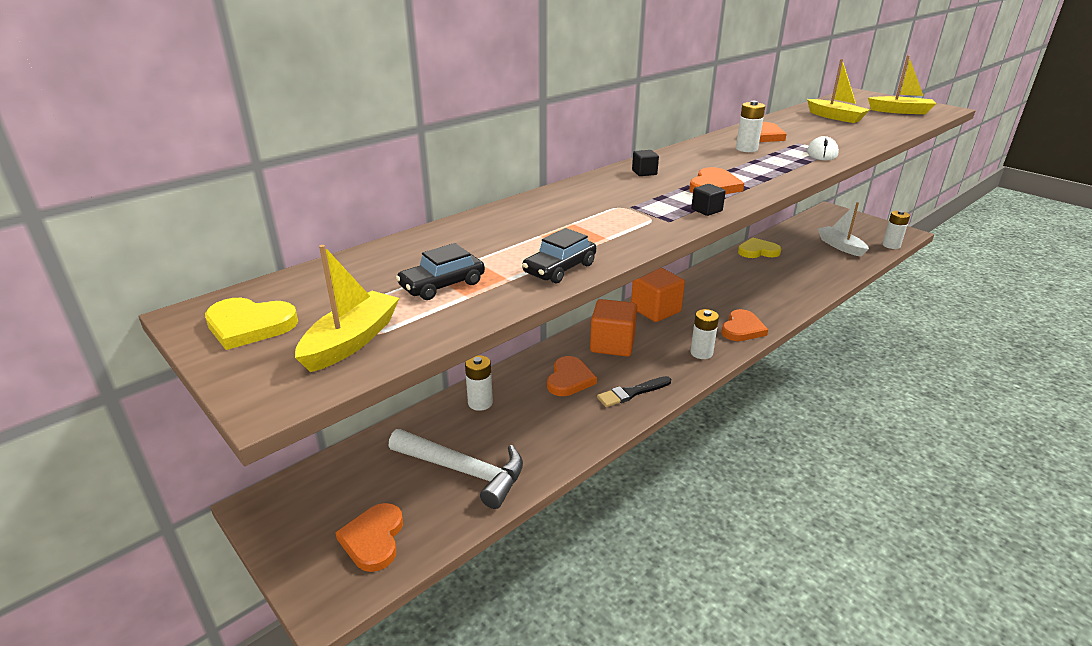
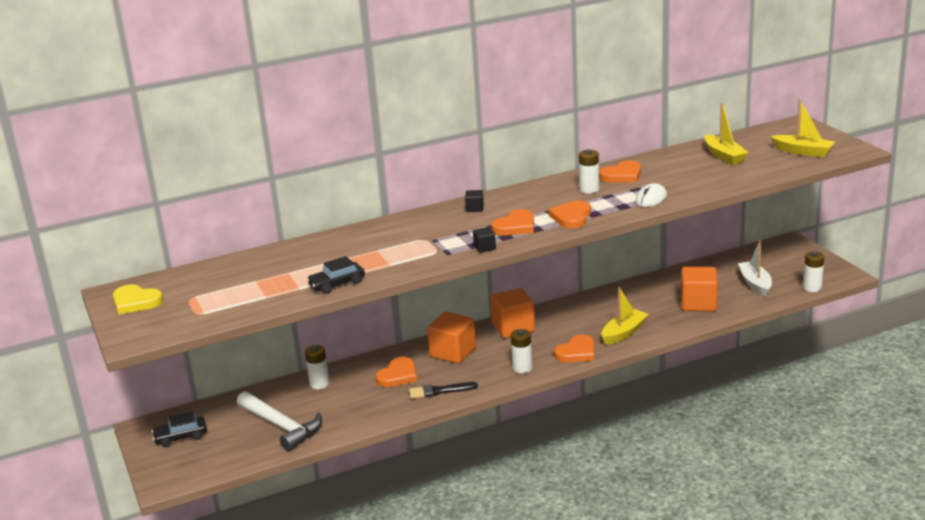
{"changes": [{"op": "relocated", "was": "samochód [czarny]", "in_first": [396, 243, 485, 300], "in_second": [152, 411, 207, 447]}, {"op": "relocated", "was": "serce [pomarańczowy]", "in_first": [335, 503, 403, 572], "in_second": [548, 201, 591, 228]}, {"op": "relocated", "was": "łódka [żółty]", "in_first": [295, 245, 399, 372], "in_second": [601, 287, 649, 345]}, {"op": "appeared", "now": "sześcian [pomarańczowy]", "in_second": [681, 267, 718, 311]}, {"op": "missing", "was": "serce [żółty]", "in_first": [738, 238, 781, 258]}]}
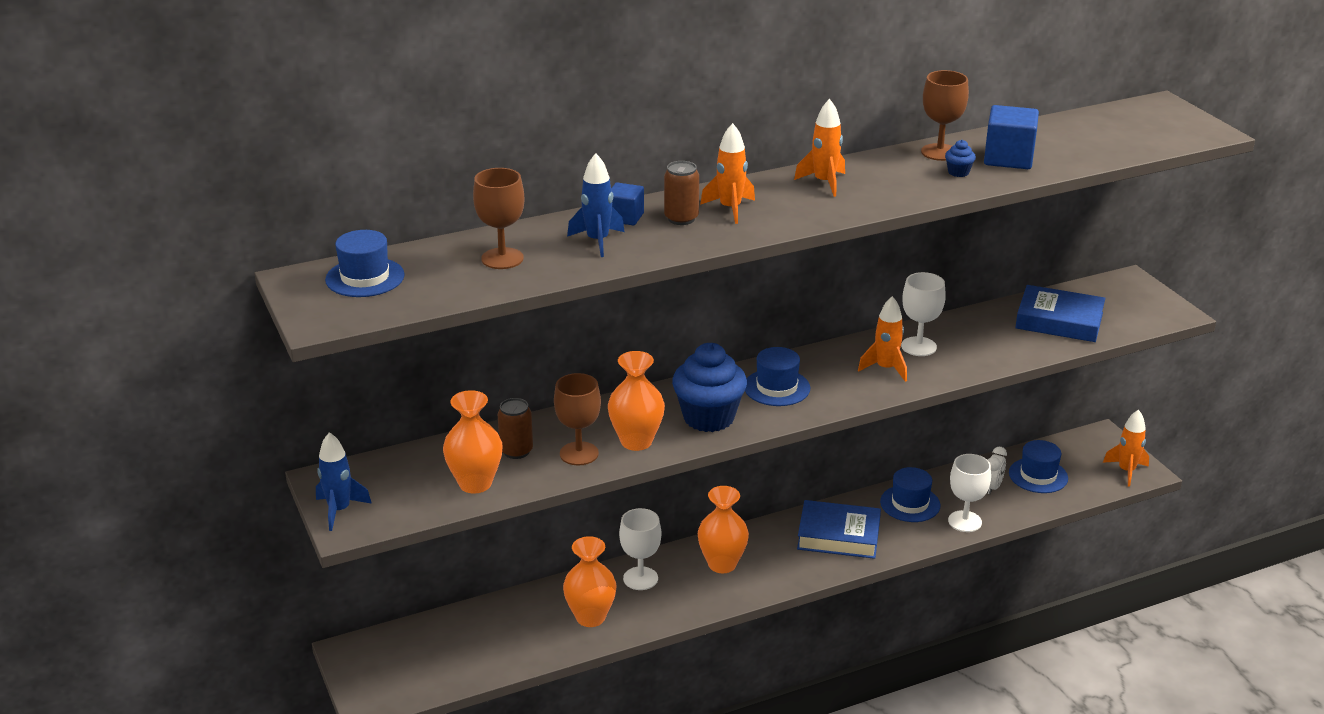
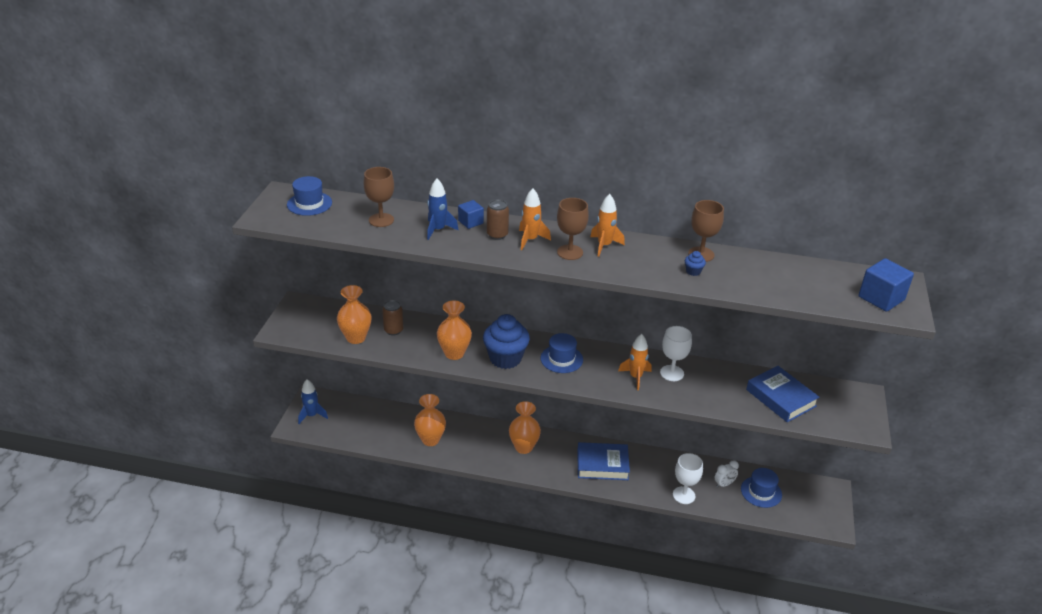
{"changes": [{"op": "relocated", "was": "rakieta [niebieski]", "in_first": [316, 432, 372, 531], "in_second": [298, 379, 328, 424]}, {"op": "relocated", "was": "kielich [brązowy]", "in_first": [554, 373, 601, 465], "in_second": [557, 198, 589, 260]}, {"op": "spun", "was": "książka [niebieski]", "in_first": [797, 500, 881, 559], "in_second": [577, 442, 630, 480], "clockwise": -45}, {"op": "relocated", "was": "sześcian [niebieski]", "in_first": [984, 105, 1039, 169], "in_second": [859, 258, 914, 312]}, {"op": "missing", "was": "kielich [biały]", "in_first": [619, 508, 661, 590]}, {"op": "missing", "was": "kapelusz [niebieski]", "in_first": [880, 467, 940, 522]}, {"op": "missing", "was": "rakieta [pomarańczowy]", "in_first": [1103, 409, 1149, 487]}]}
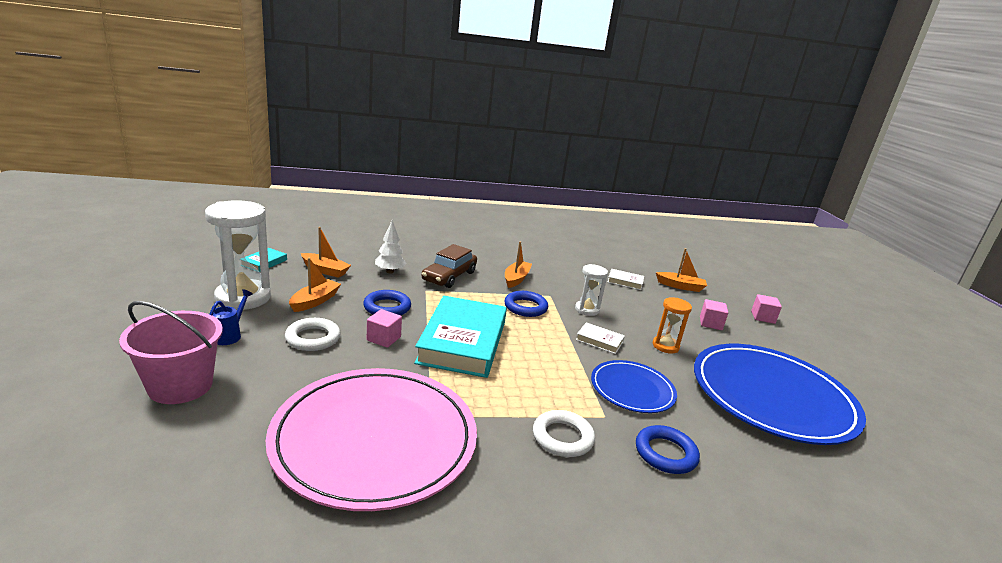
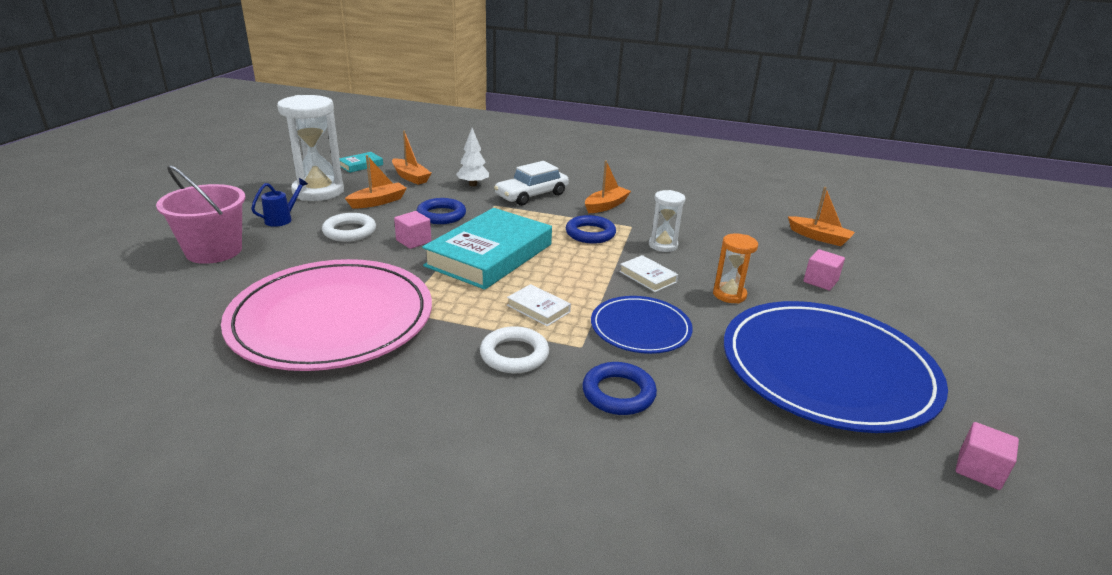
{"changes": [{"op": "colour", "was": "samochód [brązowy]", "now": "samochód [biały]", "in_first": [422, 244, 477, 288], "in_second": [494, 161, 569, 206]}, {"op": "relocated", "was": "książka [biały]", "in_first": [608, 269, 644, 290], "in_second": [507, 284, 571, 326]}, {"op": "relocated", "was": "sześcian [różowy]", "in_first": [751, 294, 782, 324], "in_second": [956, 422, 1019, 490]}]}
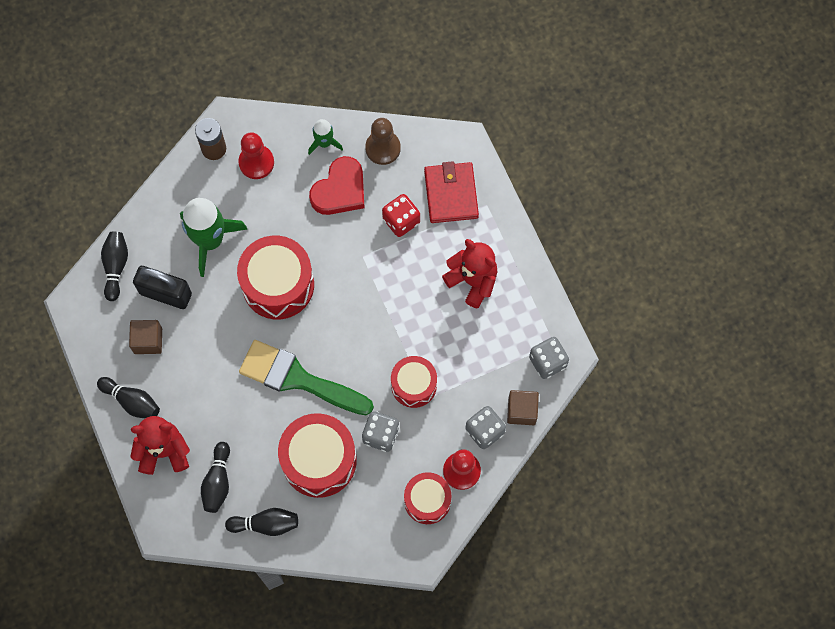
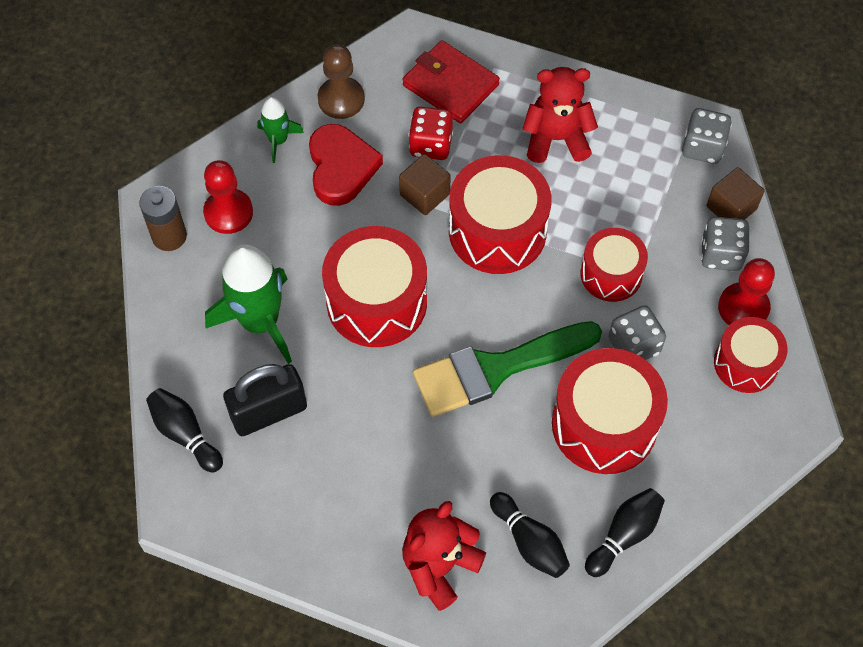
{"changes": [{"op": "relocated", "was": "sześcian [brązowy]", "in_first": [129, 320, 162, 354], "in_second": [399, 154, 451, 215]}, {"op": "appeared", "now": "bęben [czerwony]", "in_second": [449, 155, 551, 274]}, {"op": "missing", "was": "kręgiel [czarny]", "in_first": [97, 377, 160, 418]}]}
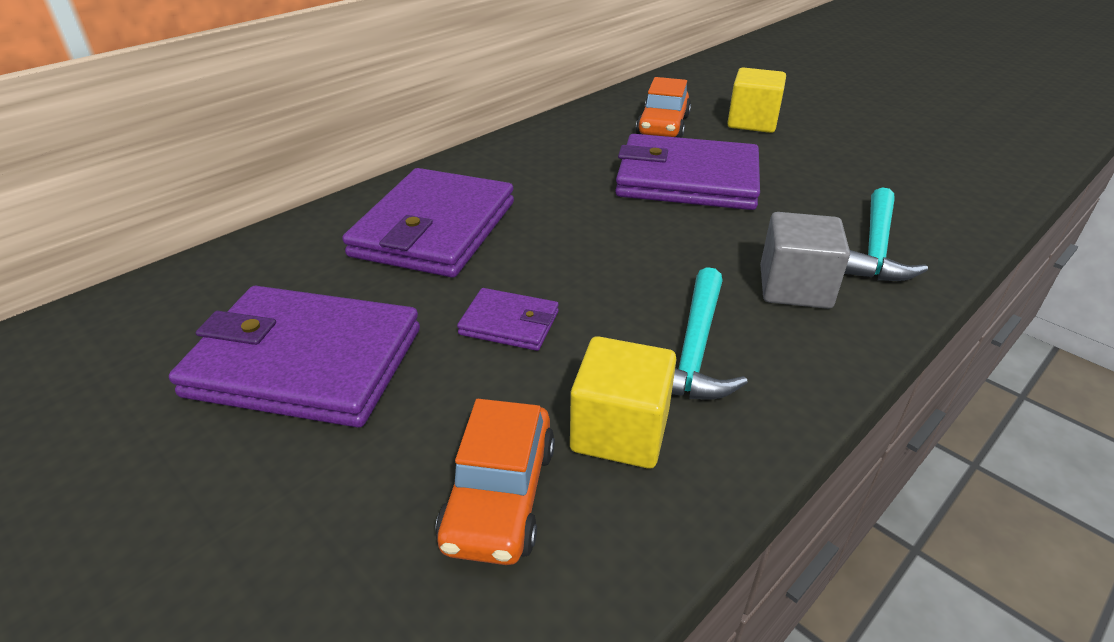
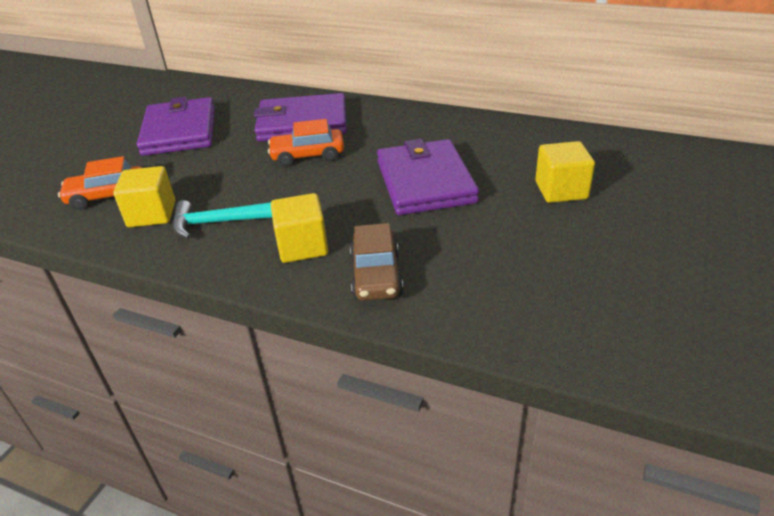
{"changes": [{"op": "relocated", "was": "samochód [pomarańczowy]", "in_first": [636, 77, 691, 138], "in_second": [268, 119, 344, 167]}, {"op": "colour", "was": "sześcian [szary]", "now": "sześcian [żółty]", "in_first": [760, 212, 850, 309], "in_second": [271, 193, 328, 263]}, {"op": "exchanged", "was": "młotek [turkusowy]", "now": "samochód [brązowy]", "in_first": [844, 187, 928, 281], "in_second": [350, 223, 403, 301]}, {"op": "missing", "was": "portfel [fioletowy]", "in_first": [457, 288, 559, 351]}]}
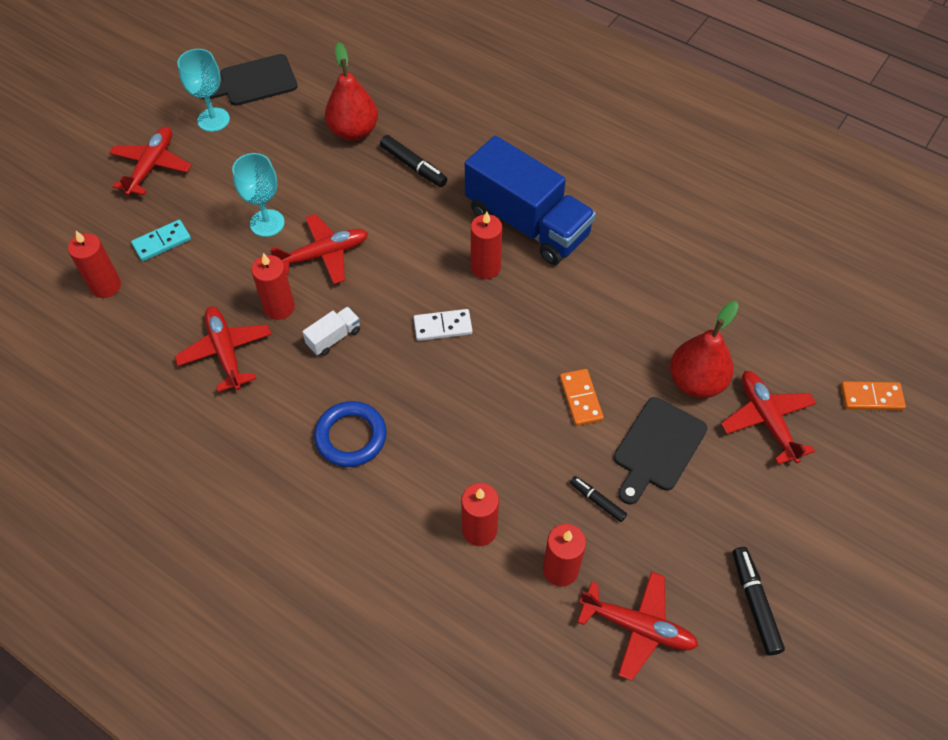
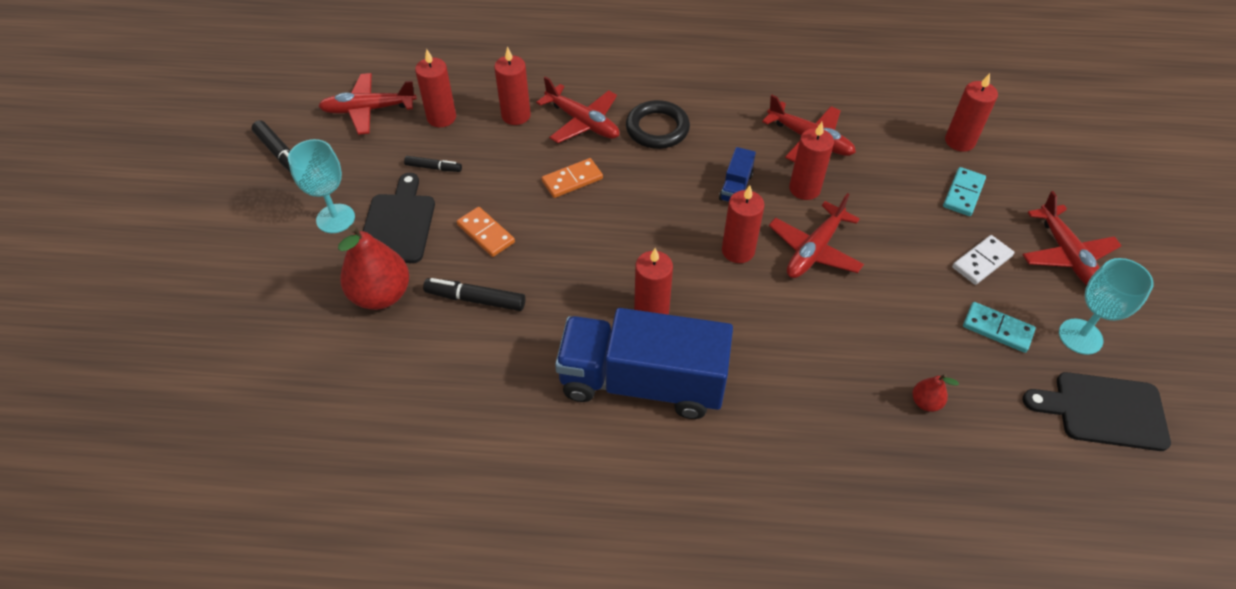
{"changes": [{"op": "relocated", "was": "kielich [turkusowy]", "in_first": [232, 153, 285, 237], "in_second": [288, 139, 355, 233]}, {"op": "relocated", "was": "flamaster [czarny]", "in_first": [380, 135, 447, 187], "in_second": [423, 278, 525, 311]}, {"op": "relocated", "was": "samolot [czerwony]", "in_first": [721, 371, 816, 465], "in_second": [536, 76, 619, 143]}, {"op": "relocated", "was": "kostka domina [pomarańczowy]", "in_first": [841, 381, 906, 410], "in_second": [542, 158, 603, 198]}, {"op": "colour", "was": "pierścień [niebieski]", "now": "pierścień [czarny]", "in_first": [314, 401, 387, 467], "in_second": [626, 100, 690, 149]}, {"op": "colour", "was": "ciężarówka [biały]", "now": "ciężarówka [niebieski]", "in_first": [302, 307, 360, 356], "in_second": [719, 147, 756, 202]}, {"op": "appeared", "now": "świeca [czerwony]", "in_second": [722, 185, 765, 263]}, {"op": "size", "was": "gruszka [czerwony]", "in_first": [325, 42, 378, 141], "in_second": [912, 374, 959, 412], "ratio": 0.47}, {"op": "relocated", "was": "kostka domina [biały]", "in_first": [413, 309, 473, 341], "in_second": [952, 235, 1014, 285]}, {"op": "appeared", "now": "kostka domina [turkusowy]", "in_second": [963, 302, 1036, 353]}, {"op": "spun", "was": "deska do krojenia [czarny]", "in_first": [202, 54, 298, 106], "in_second": [1023, 372, 1171, 451], "clockwise": -120}]}
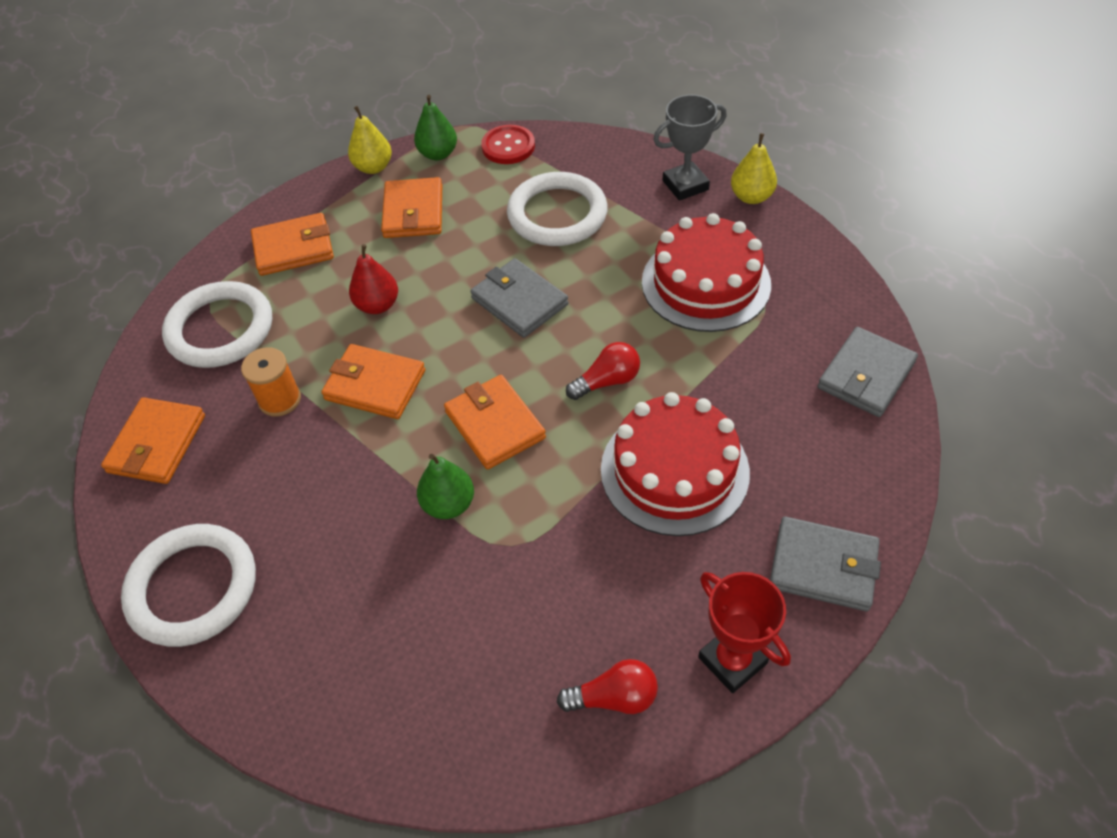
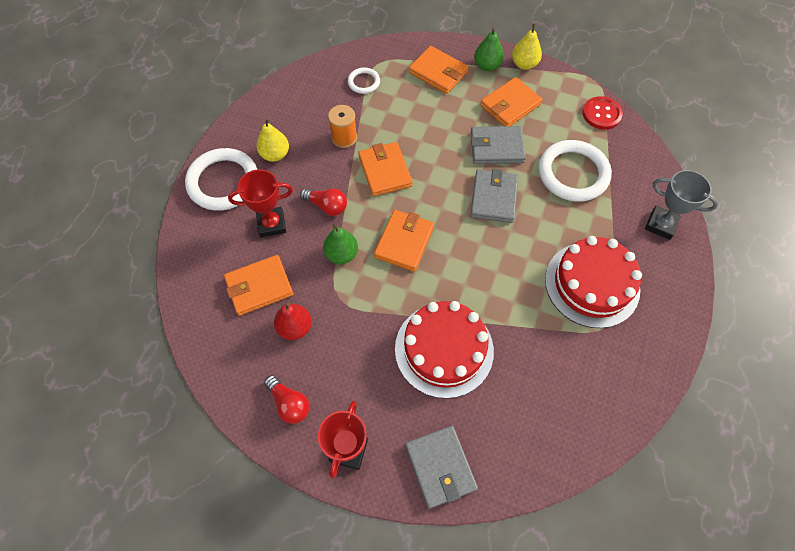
{"changes": [{"op": "relocated", "was": "portfel [pomarańczowy]", "in_first": [101, 397, 205, 484], "in_second": [224, 255, 293, 316]}, {"op": "appeared", "now": "puchar [czerwony]", "in_second": [228, 169, 293, 237]}, {"op": "relocated", "was": "gruszka [żółty]", "in_first": [731, 133, 777, 204], "in_second": [256, 118, 289, 162]}, {"op": "relocated", "was": "gruszka [czerwony]", "in_first": [349, 244, 398, 314], "in_second": [274, 303, 312, 340]}, {"op": "relocated", "was": "żarówka [czerwony]", "in_first": [566, 342, 640, 400], "in_second": [300, 188, 347, 216]}, {"op": "size", "was": "pierścień [biały]", "in_first": [162, 281, 272, 368], "in_second": [348, 67, 380, 94], "ratio": 0.5}, {"op": "relocated", "was": "portfel [szary]", "in_first": [818, 327, 918, 417], "in_second": [470, 126, 526, 164]}, {"op": "relocated", "was": "gruszka [zielony]", "in_first": [414, 95, 457, 160], "in_second": [474, 28, 504, 71]}]}
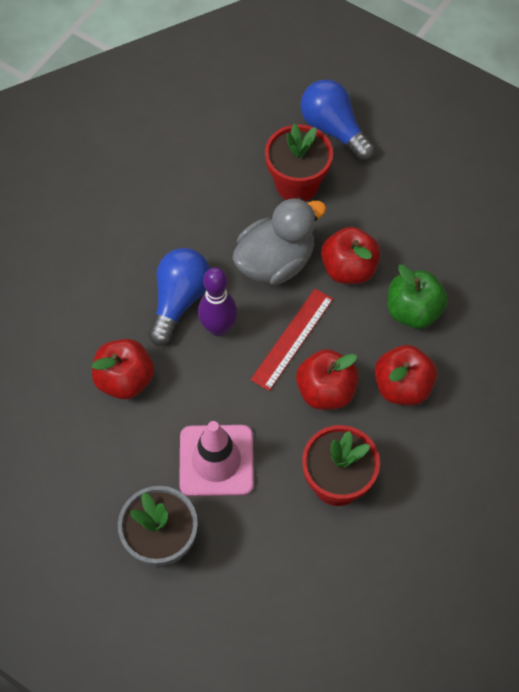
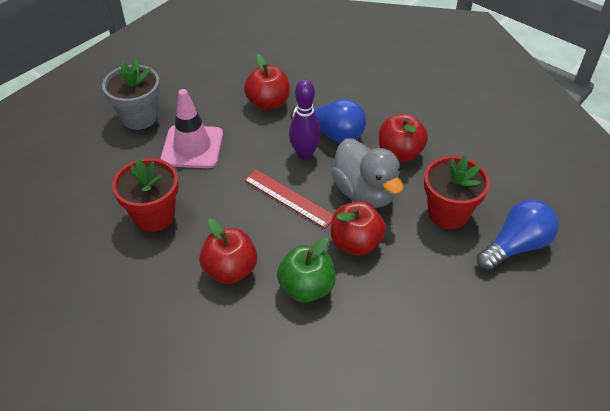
{"changes": [{"op": "relocated", "was": "jabłko [czerwony]", "in_first": [296, 349, 359, 410], "in_second": [379, 114, 428, 162]}]}
